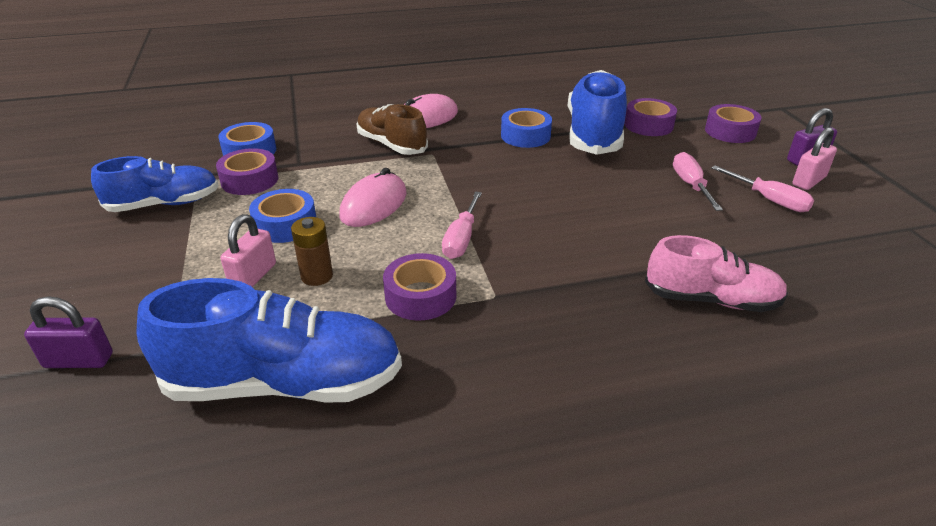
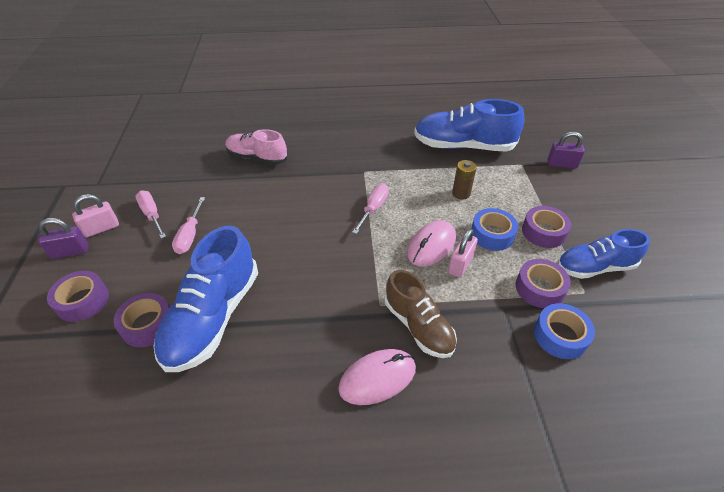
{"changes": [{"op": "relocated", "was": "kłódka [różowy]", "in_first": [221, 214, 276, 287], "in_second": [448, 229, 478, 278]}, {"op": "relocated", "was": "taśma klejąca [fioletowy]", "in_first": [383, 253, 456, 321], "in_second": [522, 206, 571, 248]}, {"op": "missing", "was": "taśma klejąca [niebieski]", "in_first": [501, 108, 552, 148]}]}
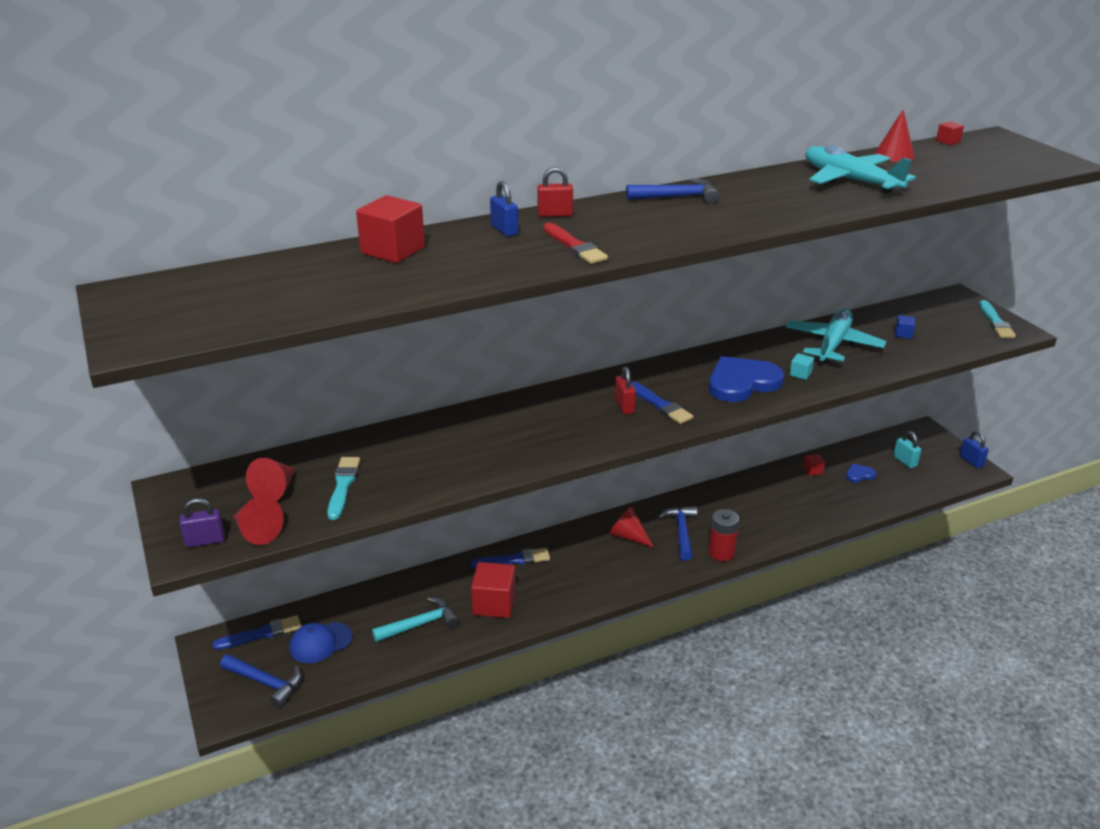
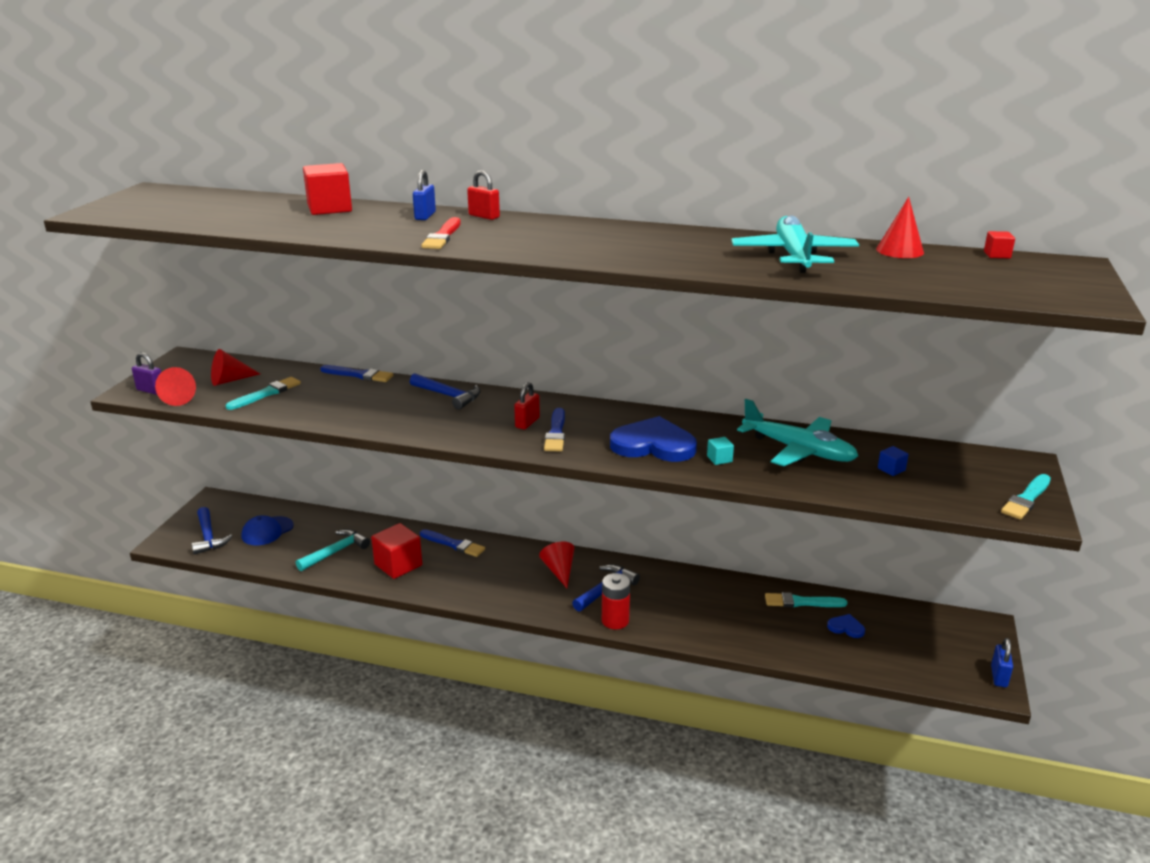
{"changes": [{"op": "spun", "was": "czapka [niebieski]", "in_first": [289, 622, 352, 663], "in_second": [242, 515, 294, 545], "clockwise": -60}, {"op": "spun", "was": "młotek [turkusowy]", "in_first": [372, 597, 459, 642], "in_second": [296, 529, 370, 571], "clockwise": -60}, {"op": "relocated", "was": "pędzel [niebieski]", "in_first": [212, 615, 301, 650], "in_second": [320, 365, 393, 382]}, {"op": "relocated", "was": "młotek [niebieski]", "in_first": [626, 178, 719, 203], "in_second": [410, 373, 481, 410]}, {"op": "spun", "was": "samolot [turkusowy]", "in_first": [786, 308, 887, 362], "in_second": [737, 399, 858, 466], "clockwise": 60}, {"op": "exchanged", "was": "sześcian [czerwony]", "now": "pędzel [turkusowy]", "in_first": [803, 454, 825, 476], "in_second": [765, 592, 848, 608]}, {"op": "missing", "was": "kłódka [turkusowy]", "in_first": [893, 431, 921, 468]}]}
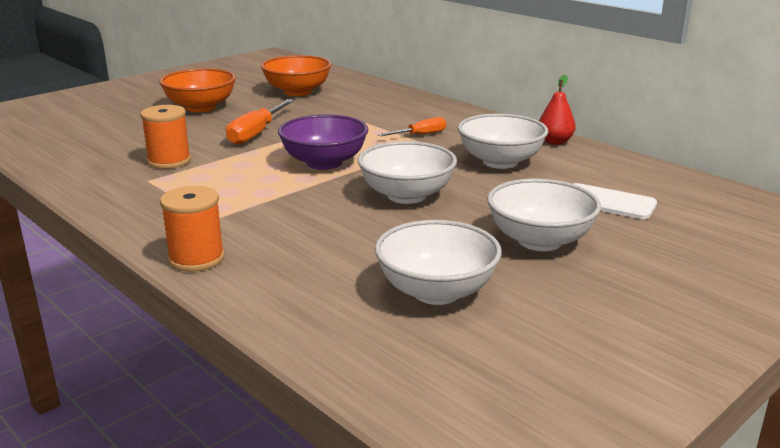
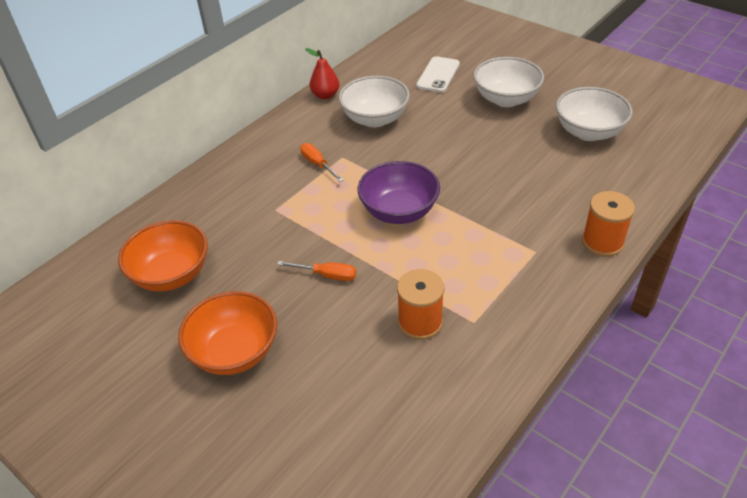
{"changes": [{"op": "size", "was": "śrubokręt [pomarańczowy]", "in_first": [226, 99, 294, 145], "in_second": [277, 261, 356, 281], "ratio": 0.62}, {"op": "missing", "was": "miska [biały]", "in_first": [358, 141, 457, 204]}]}
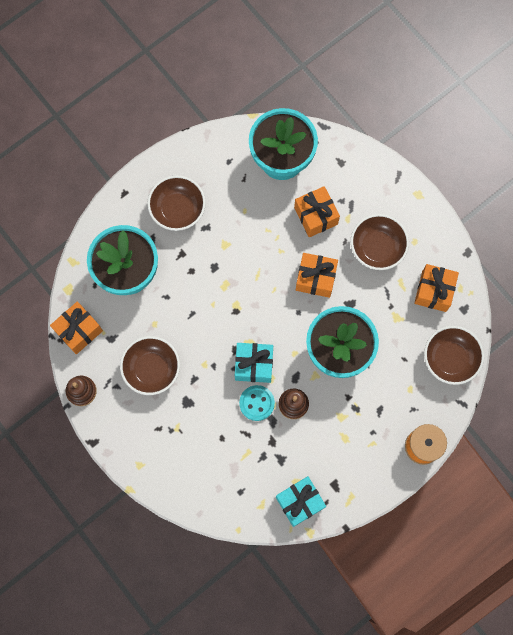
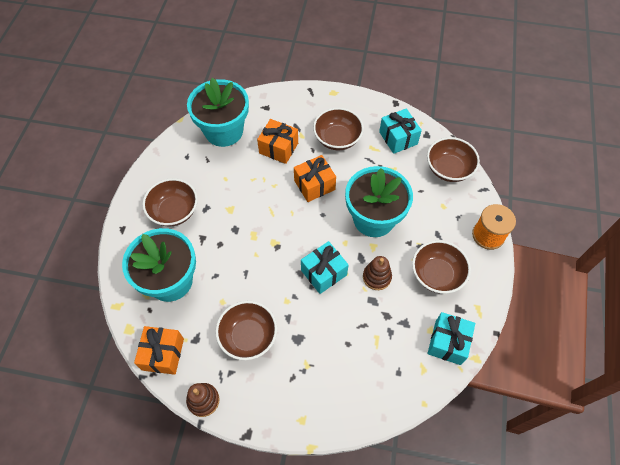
{"changes": [{"op": "colour", "was": "prezent [pomarańczowy]", "now": "prezent [turkusowy]", "in_first": [414, 264, 459, 312], "in_second": [379, 108, 422, 154]}, {"op": "appeared", "now": "miska [brązowy]", "in_second": [412, 240, 471, 294]}, {"op": "missing", "was": "guzik [turkusowy]", "in_first": [239, 385, 275, 421]}]}
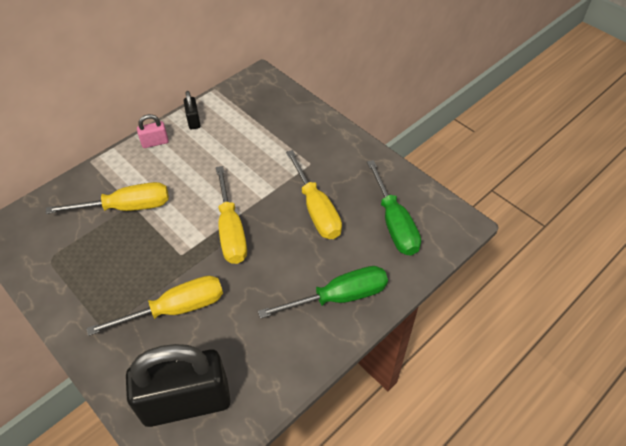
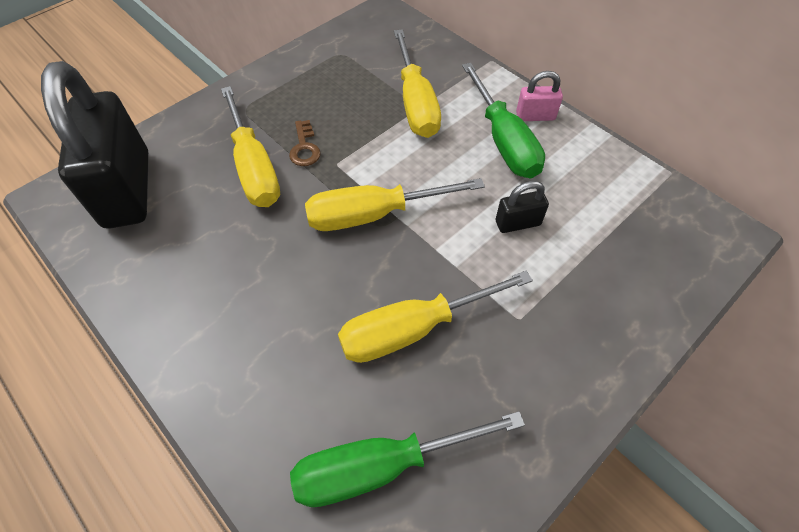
{"changes": [{"op": "appeared", "now": "klucz [brązowy]", "in_second": [289, 120, 321, 166]}, {"op": "relocated", "was": "śrubokręt [zielony]", "in_first": [258, 266, 388, 319], "in_second": [462, 63, 545, 178]}, {"op": "relocated", "was": "kłódka [czarny]", "in_first": [184, 91, 201, 130], "in_second": [496, 181, 549, 233]}, {"op": "spun", "was": "kłódka [różowy]", "in_first": [137, 114, 169, 148], "in_second": [516, 71, 563, 121], "clockwise": -75}]}
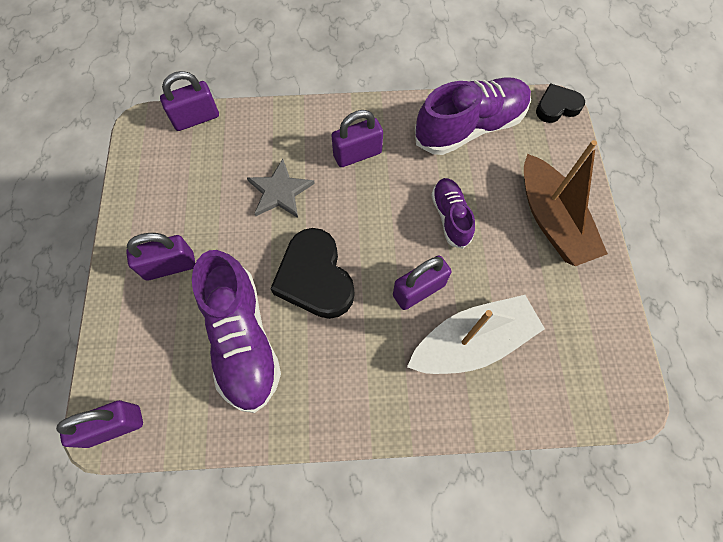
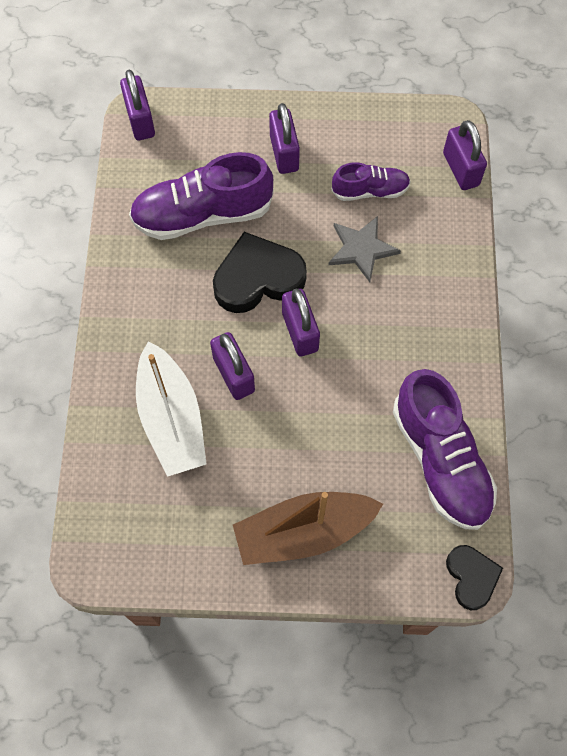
{"changes": [{"op": "relocated", "was": "kłódka [fioletowy]", "in_first": [331, 110, 383, 167], "in_second": [282, 288, 320, 356]}, {"op": "relocated", "was": "but [fioletowy]", "in_first": [431, 178, 475, 249], "in_second": [331, 162, 411, 201]}]}
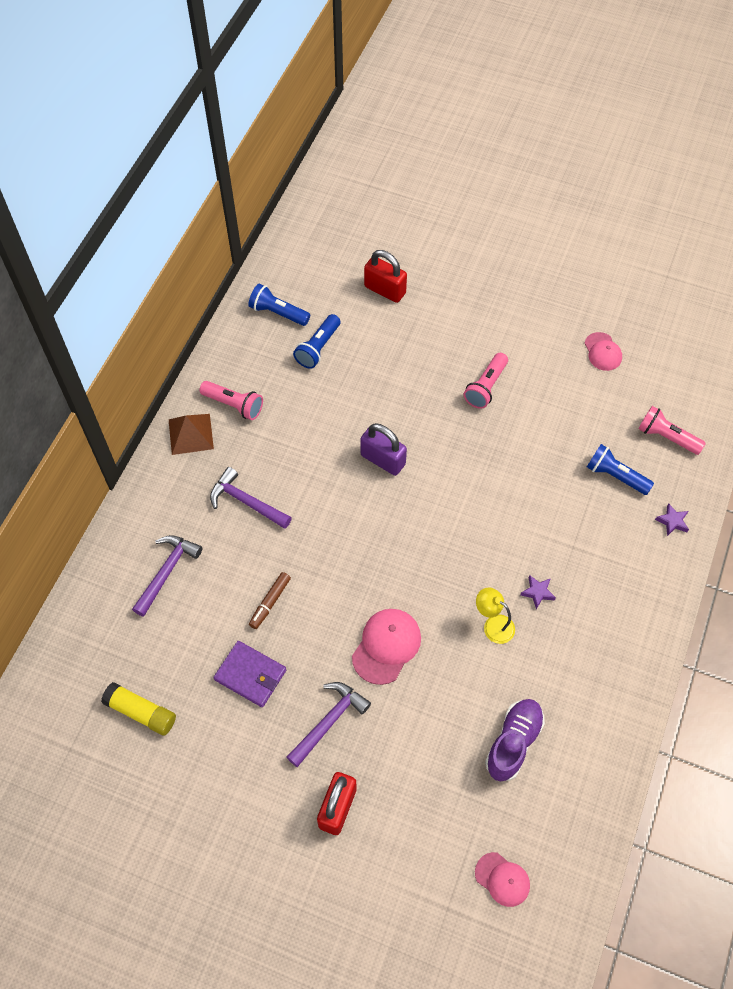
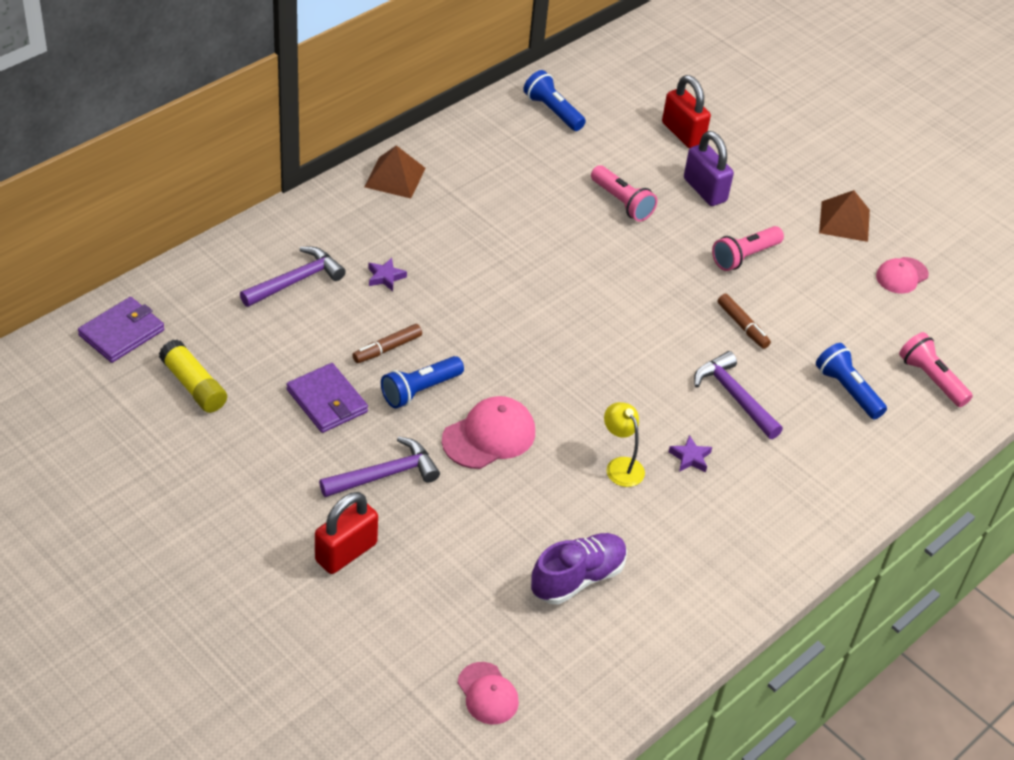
{"changes": [{"op": "appeared", "now": "portfel [fioletowy]", "in_second": [78, 297, 164, 363]}, {"op": "relocated", "was": "gwiazda [fioletowy]", "in_first": [655, 504, 689, 536], "in_second": [368, 258, 407, 291]}, {"op": "relocated", "was": "latarka [niebieski]", "in_first": [293, 314, 340, 369], "in_second": [381, 356, 464, 409]}, {"op": "relocated", "was": "latarka [różowy]", "in_first": [199, 381, 263, 420], "in_second": [591, 165, 657, 222]}, {"op": "relocated", "was": "kłódka [fioletowy]", "in_first": [360, 423, 407, 476], "in_second": [684, 131, 734, 206]}, {"op": "relocated", "was": "młotek [fioletowy]", "in_first": [210, 467, 292, 529], "in_second": [694, 351, 783, 439]}, {"op": "appeared", "now": "flamaster [brązowy]", "in_second": [718, 294, 771, 349]}, {"op": "appeared", "now": "piramida [brązowy]", "in_second": [819, 190, 870, 242]}, {"op": "spun", "was": "czapka [różowy]", "in_first": [584, 332, 622, 371], "in_second": [876, 257, 929, 294], "clockwise": 45}]}
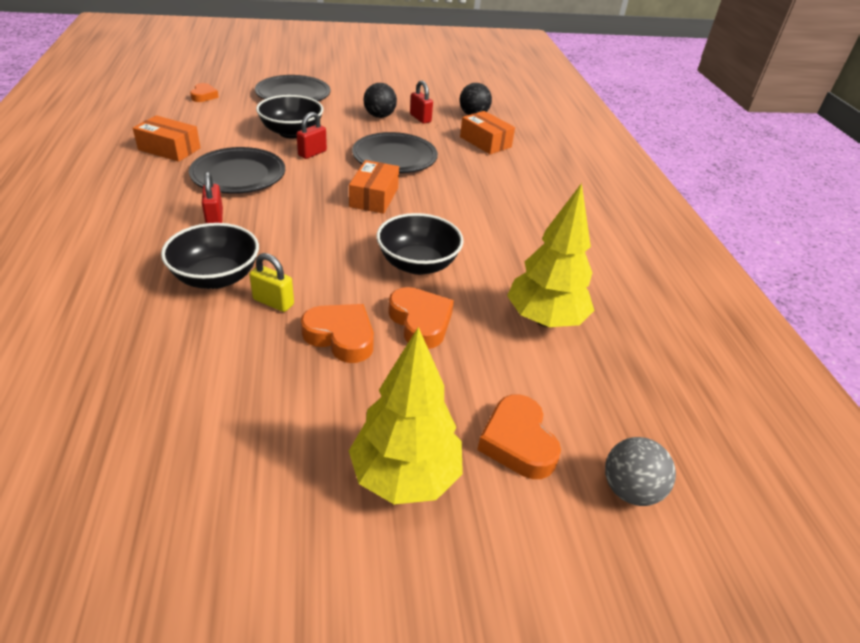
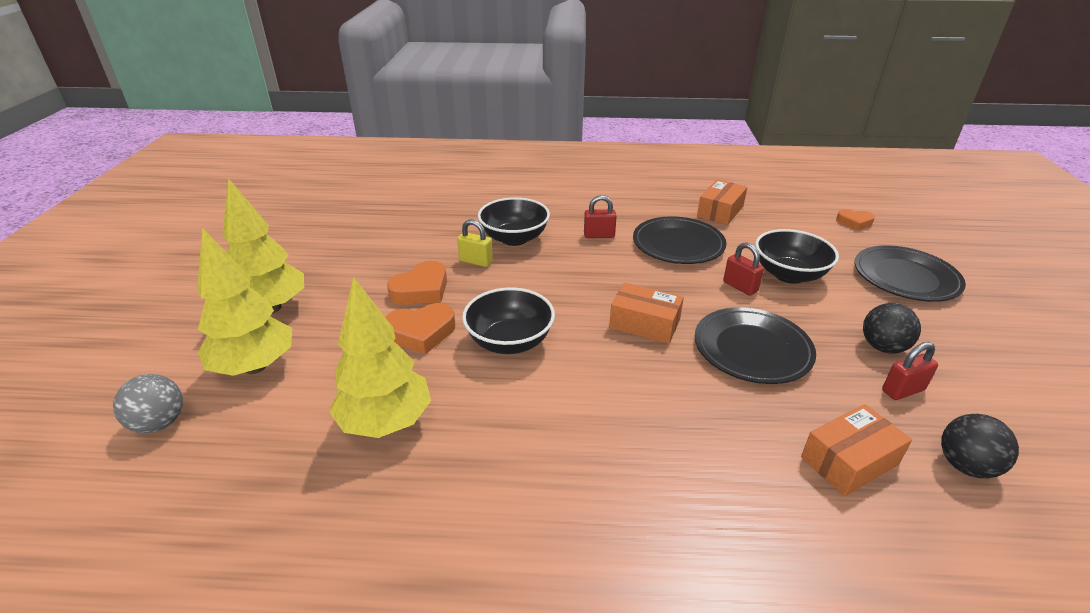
{"changes": [{"op": "exchanged", "was": "serce [pomarańczowy]", "now": "drzewko [żółty]", "in_first": [477, 394, 561, 479], "in_second": [197, 228, 292, 376]}, {"op": "spun", "was": "kłódka [żółty]", "in_first": [249, 253, 294, 312], "in_second": [457, 220, 493, 267], "clockwise": 75}]}
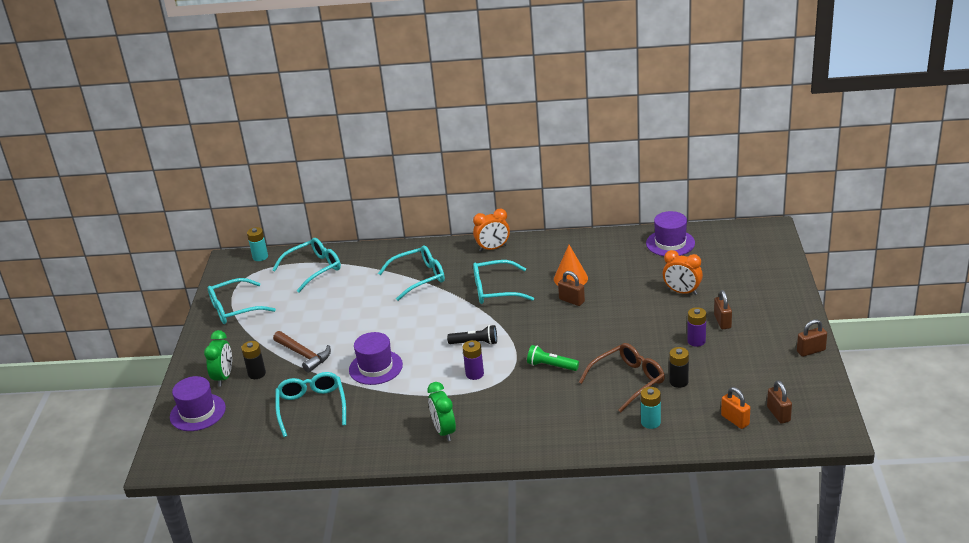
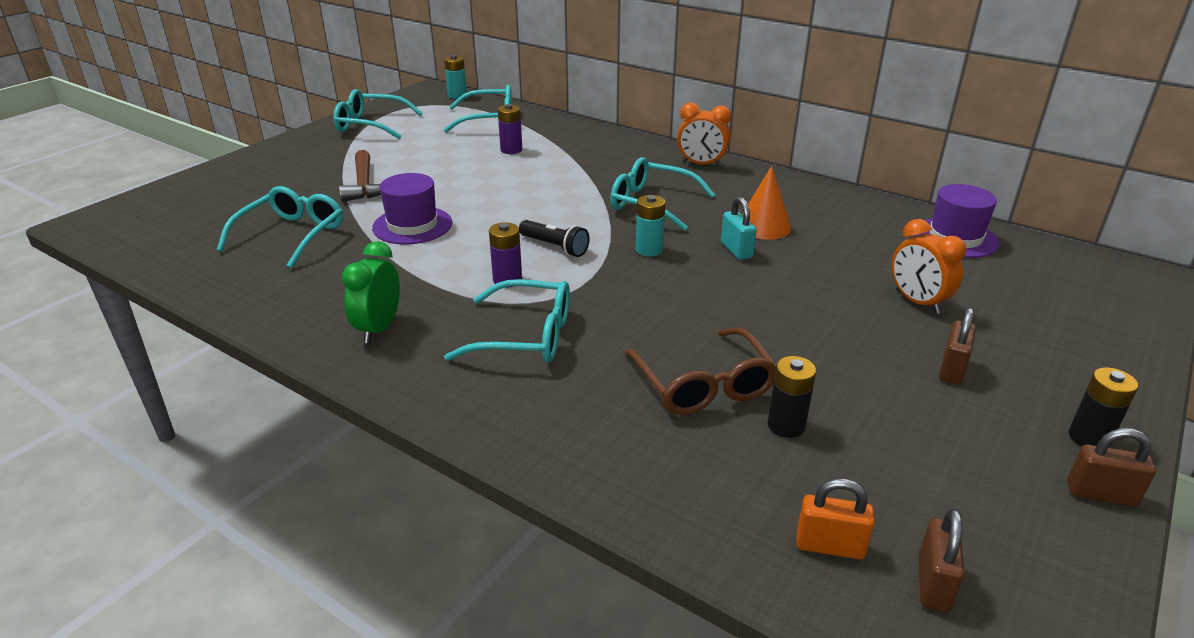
{"changes": [{"op": "relocated", "was": "okulary [turkusowy]", "in_first": [378, 246, 445, 301], "in_second": [444, 279, 570, 362]}, {"op": "relocated", "was": "bateria [fioletowy]", "in_first": [687, 307, 706, 347], "in_second": [498, 104, 522, 154]}, {"op": "spun", "was": "okulary [brązowy]", "in_first": [579, 343, 665, 413], "in_second": [624, 327, 776, 415], "clockwise": 75}, {"op": "relocated", "was": "bateria [turkusowy]", "in_first": [641, 387, 661, 429], "in_second": [636, 195, 666, 257]}, {"op": "colour", "was": "kłódka [brązowy]", "now": "kłódka [turkusowy]", "in_first": [558, 271, 585, 306], "in_second": [721, 197, 757, 260]}, {"op": "spun", "was": "kłódka [pomarańczowy]", "in_first": [721, 387, 750, 429], "in_second": [796, 478, 875, 560], "clockwise": -75}, {"op": "relocated", "was": "bateria [czarny]", "in_first": [241, 341, 266, 379], "in_second": [1069, 367, 1138, 448]}, {"op": "missing", "was": "kapelusz [fioletowy]", "in_first": [170, 376, 226, 431]}, {"op": "missing", "was": "budzik [zielony]", "in_first": [204, 330, 232, 387]}, {"op": "missing", "was": "latarka [zielony]", "in_first": [527, 345, 579, 371]}]}
